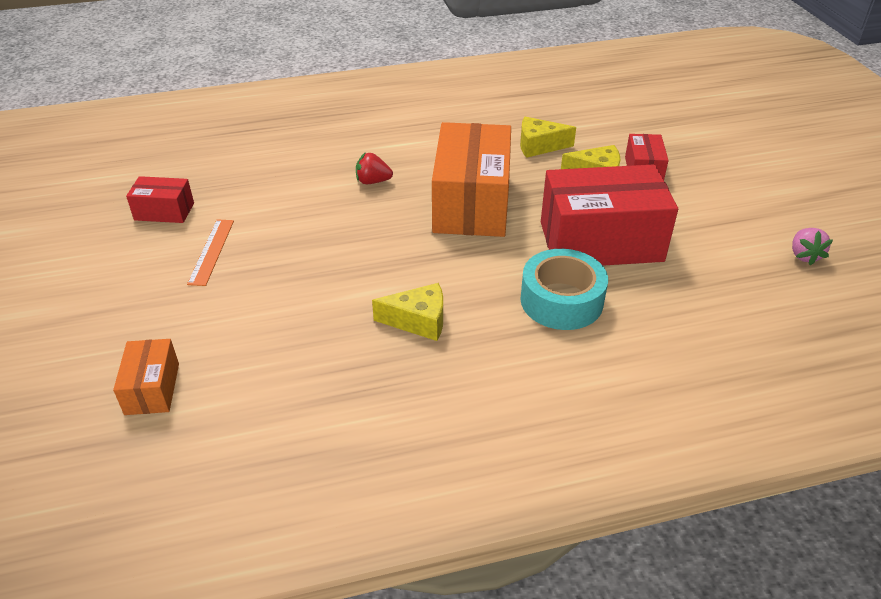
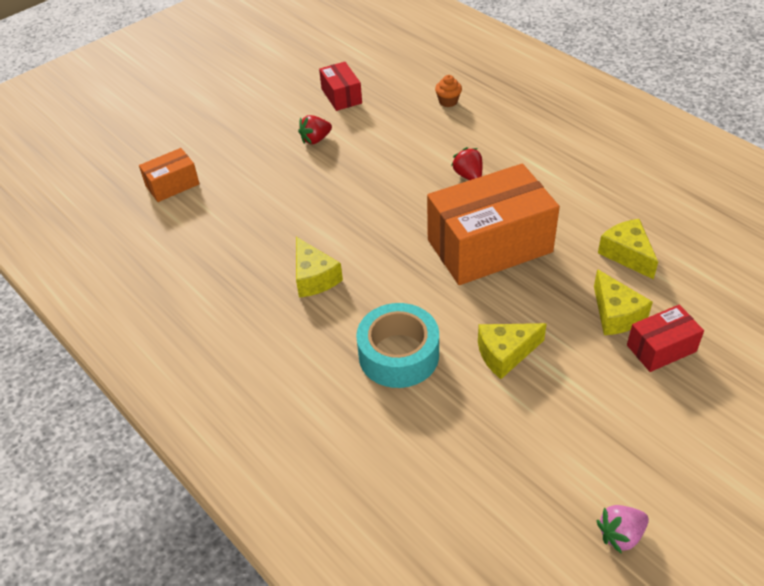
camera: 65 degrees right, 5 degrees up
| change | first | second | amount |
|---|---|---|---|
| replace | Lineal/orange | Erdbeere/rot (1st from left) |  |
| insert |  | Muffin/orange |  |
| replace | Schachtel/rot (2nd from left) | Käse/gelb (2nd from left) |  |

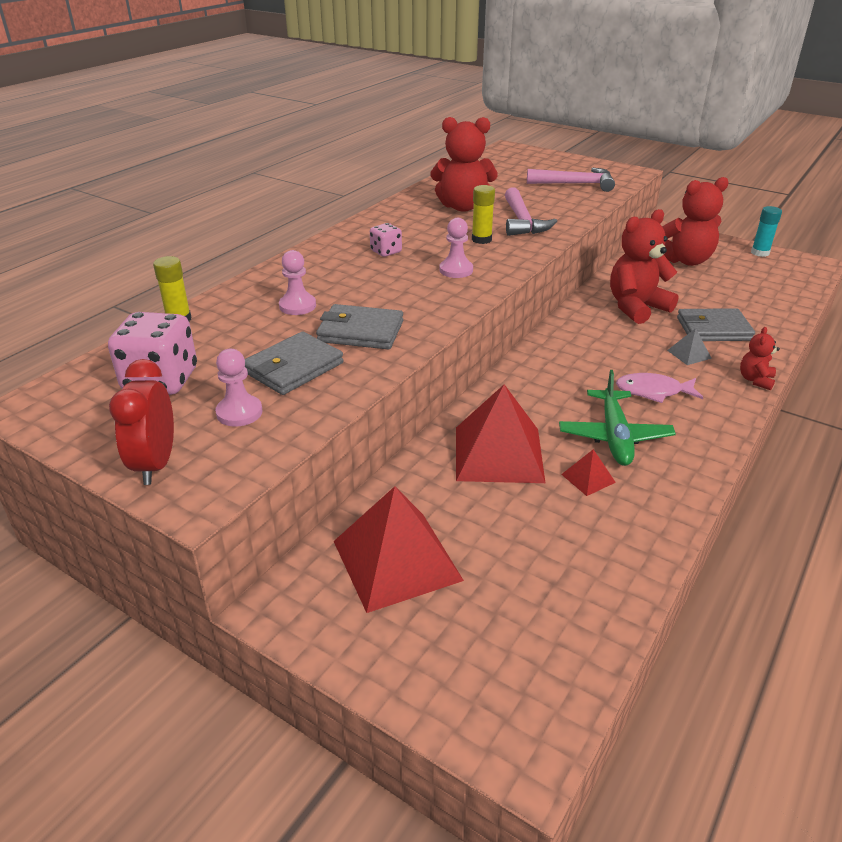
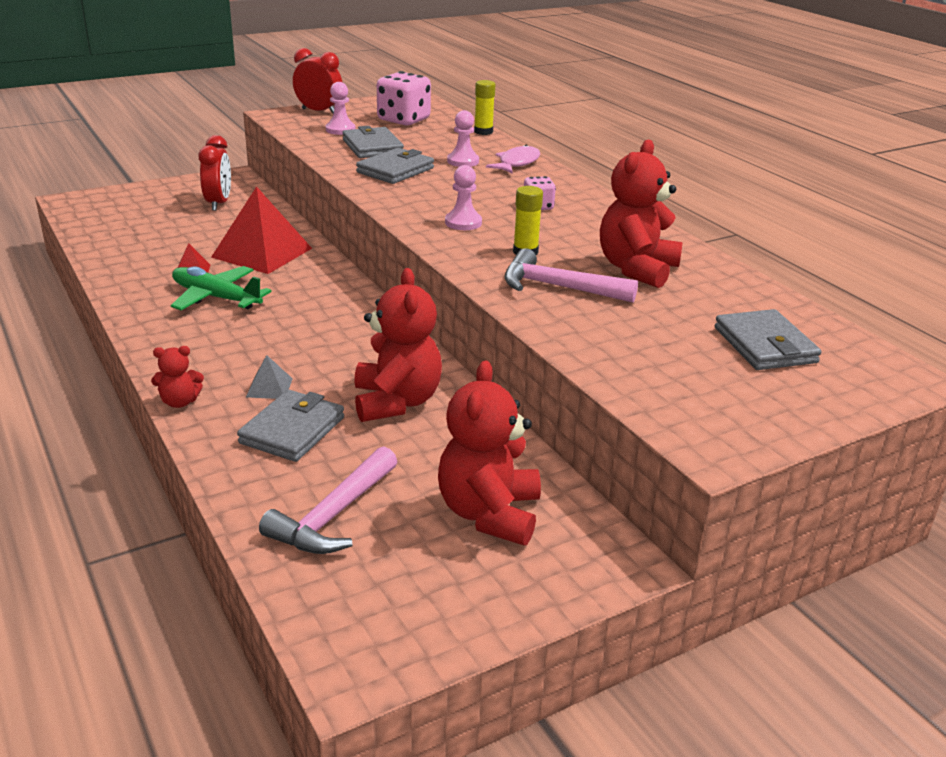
camera: 115 degrees right, 5 degrees down
| change | first | second | amount |
|---|---|---|---|
| rotate | Teddybär/rot (4th from left in the first image) | Teddybär/rot (1st from left) | 120 degrees clockwise |
| replace | Pyramide/rot (1st from left) | Wecker/rot (1st from left) |  |
| move | Hammer/rosa (2nd from left in the first image) | Hammer/rosa (1st from left) |  |
| move | Fisch/rosa |  |  |
| insert |  | Geldbörse/grau (4th from left) |  |
| delete | Klebestift/türkis |  |  |

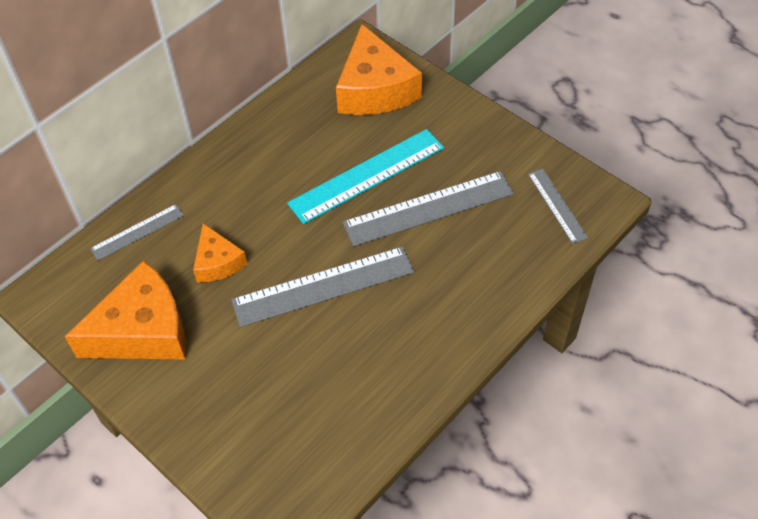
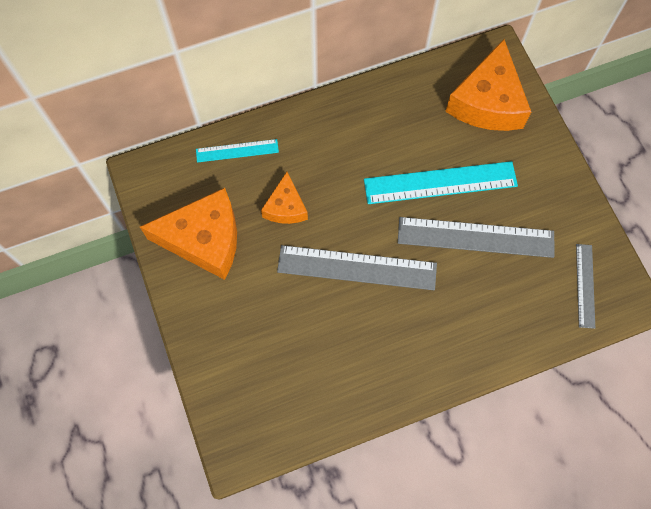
camera: 25 degrees right, 15 degrees up
| change | first | second | amount |
|---|---|---|---|
| recolor | Lineal/grau (1st from left) | Lineal/türkis (1st from left) |  |

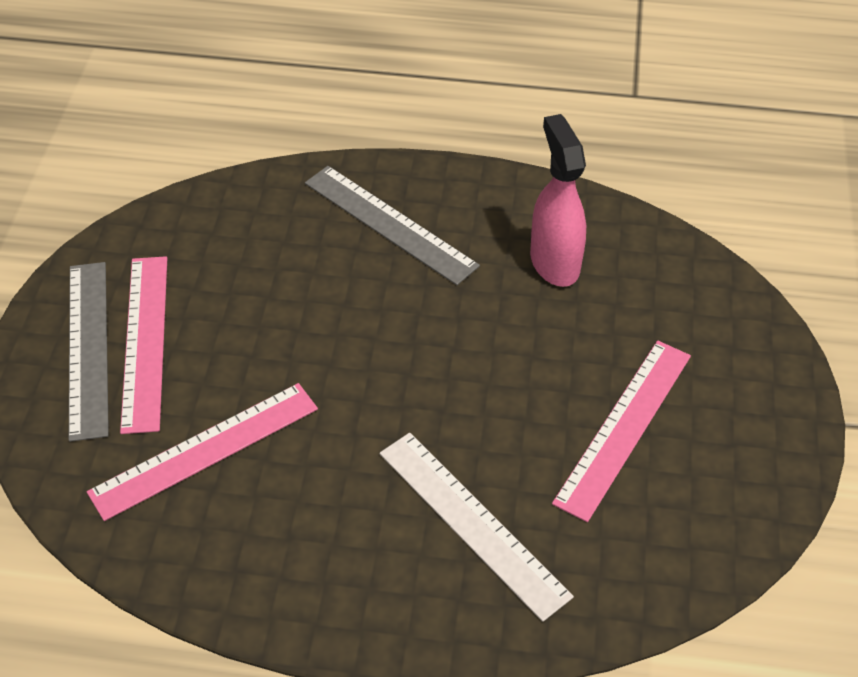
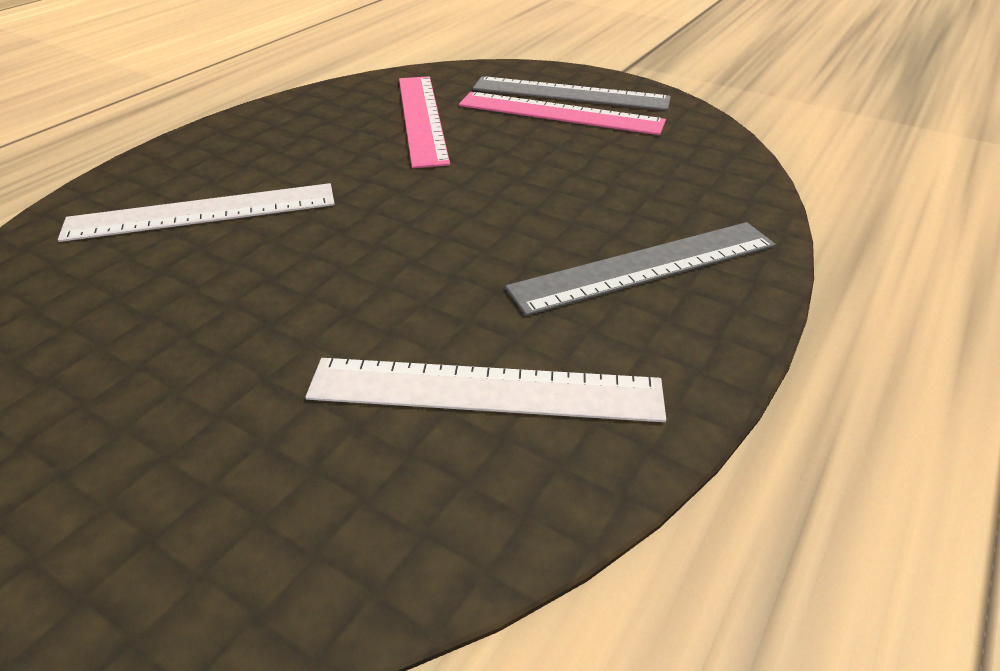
camera: 115 degrees right, 10 degrees down
| change | first | second | amount |
|---|---|---|---|
| replace | Sprühflasche/rosa | Lineal/weiß (2nd from left) |  |
| delete | Lineal/rosa (3rd from left) |  |  |

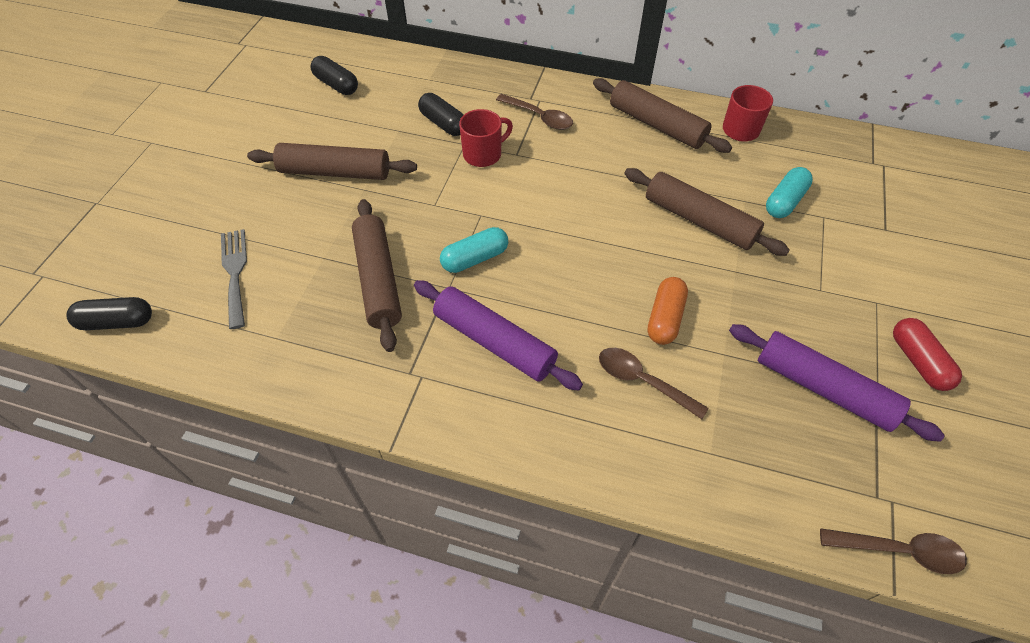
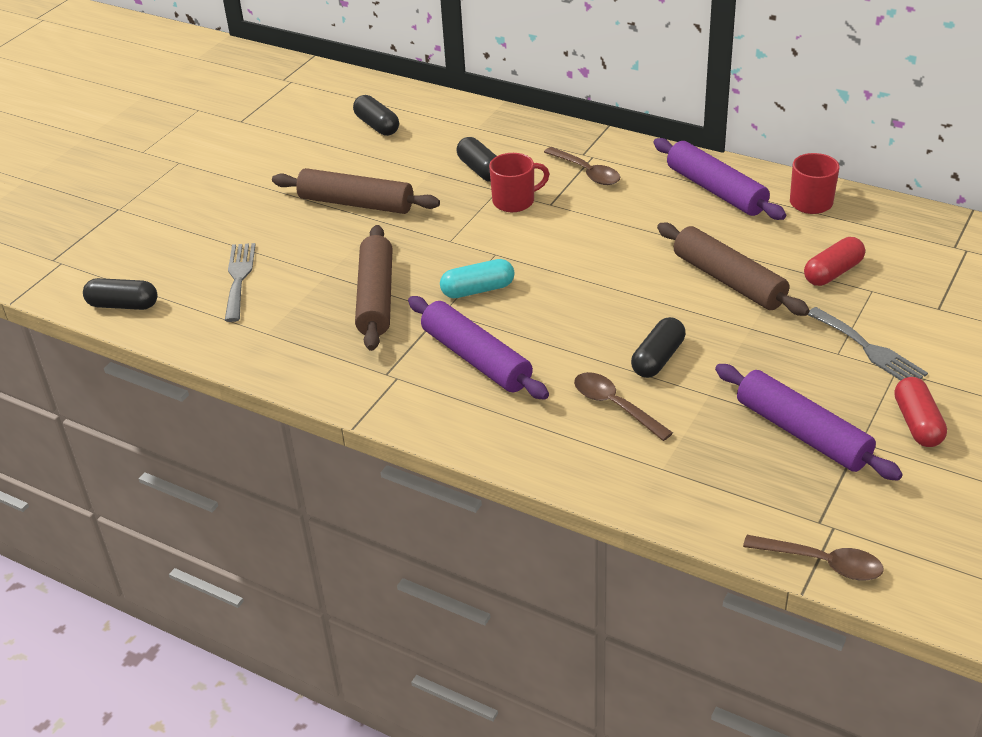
camera: 15 degrees right, 15 degrees down
| change | first | second | amount |
|---|---|---|---|
| recolor | Kapsel/orange | Kapsel/schwarz (4th from left) |  |
| recolor | Nudelholz/braun (3rd from left) | Nudelholz/lila (2nd from left) |  |
| recolor | Kapsel/türkis (2nd from left) | Kapsel/rot (1st from left) |  |
| insert |  | Gabel/grau (2nd from left) |  |

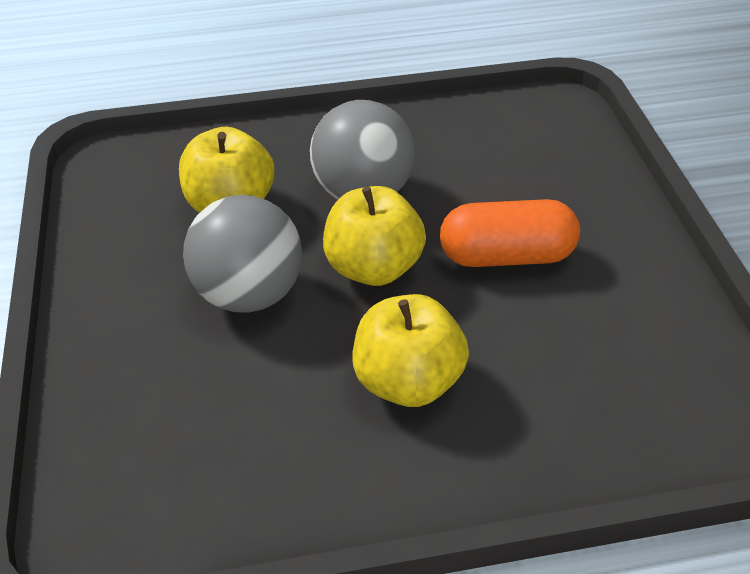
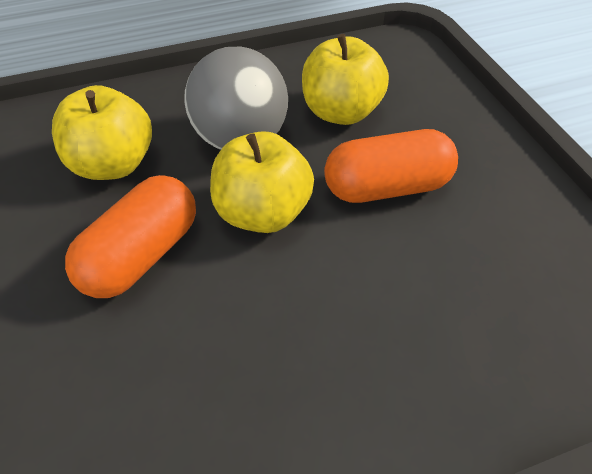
camera: 10 degrees left, 5 degrees up
| change | first | second | amount |
|---|---|---|---|
| replace | Ball/grau (1st from left) | Kapsel/orange (1st from left) |  |
| move | Apfel/gelb (3rd from left) |  |  |

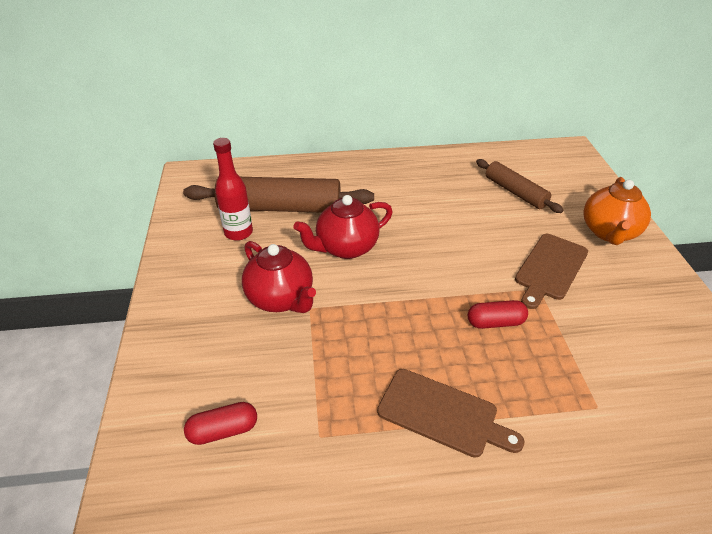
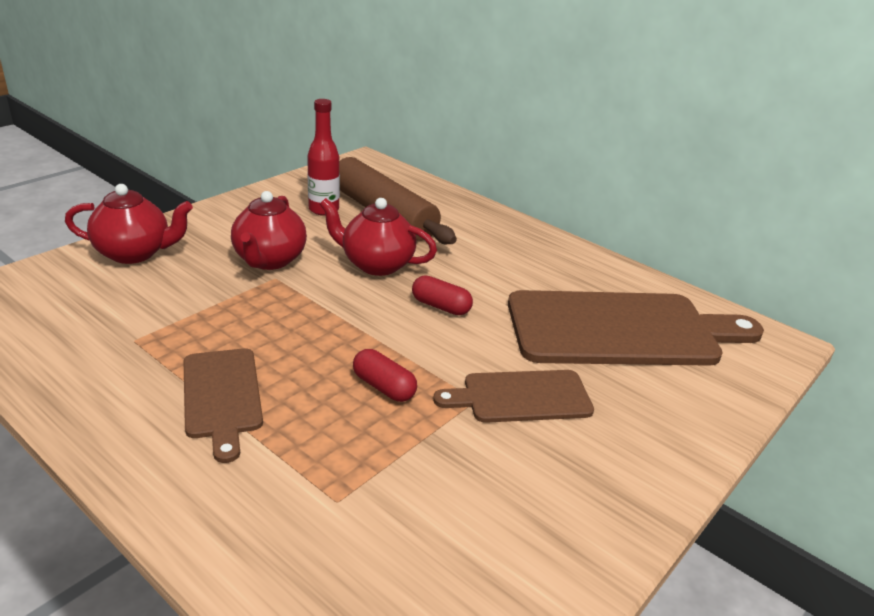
camera: 45 degrees right, 10 degrees down
| change | first | second | amount |
|---|---|---|---|
| insert |  | Teekanne/rot (1st from left) |  |
| move | Kapsel/rot (1st from left in the first image) | Kapsel/rot (2nd from left) |  |
| replace | Nudelholz/braun (2nd from left) | Schneidebrett/braun (3rd from left) |  |
| delete | Teekanne/orange |  |  |

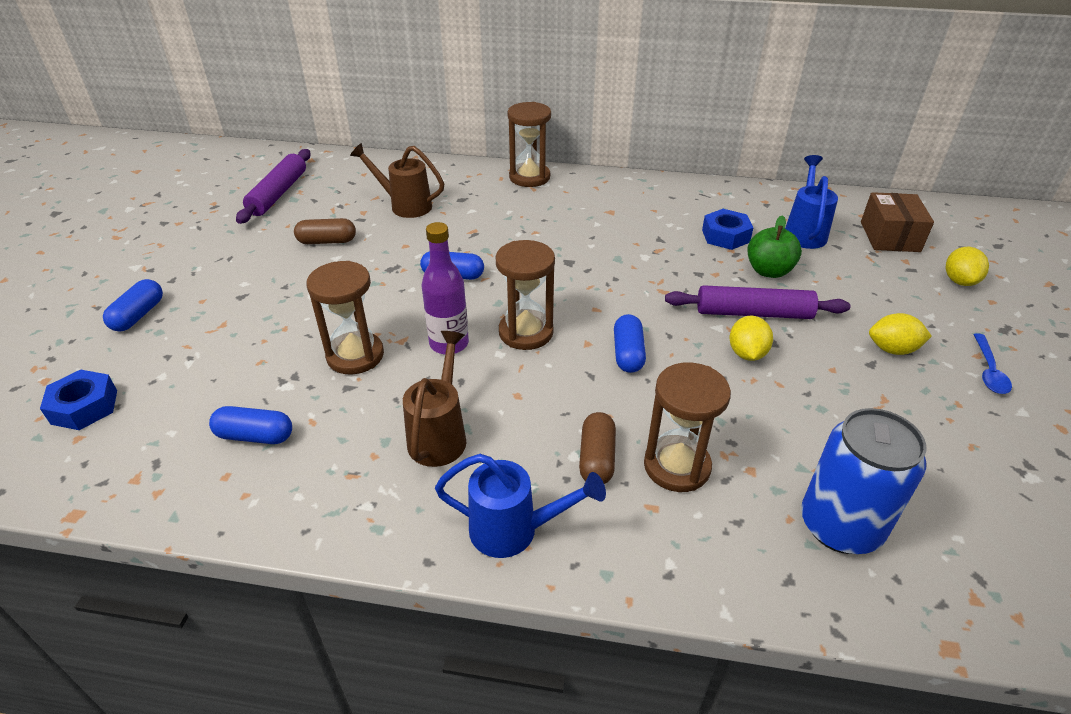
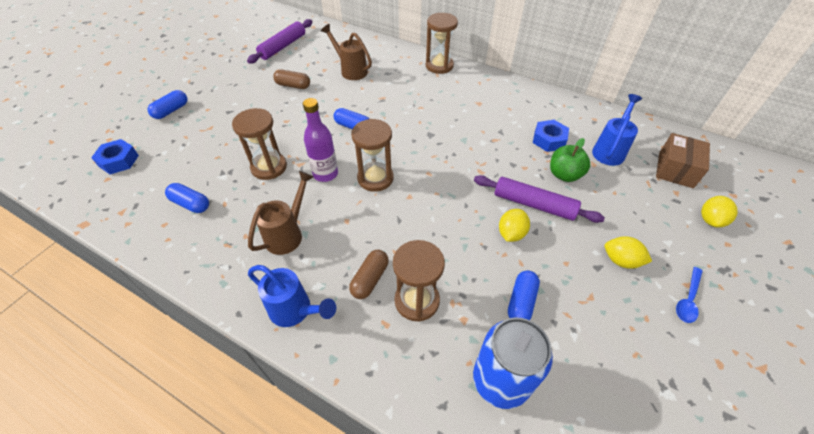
camera: 20 degrees right, 10 degrees up
| change | first | second | amount |
|---|---|---|---|
| move | Kapsel/blau (4th from left) |  |  |

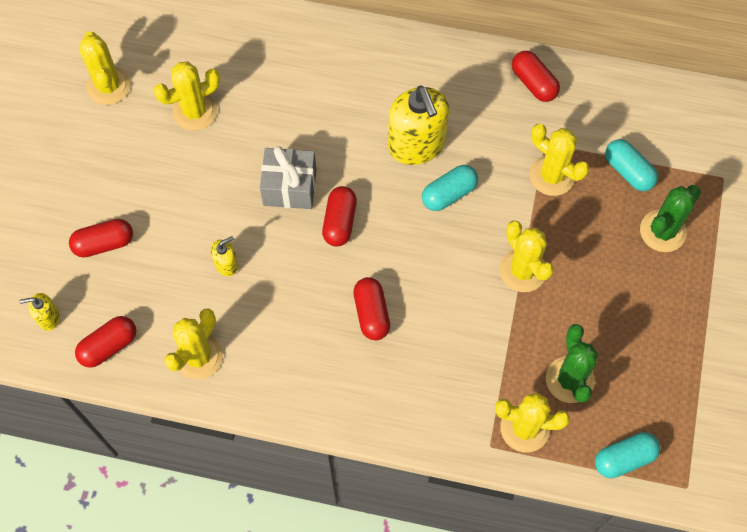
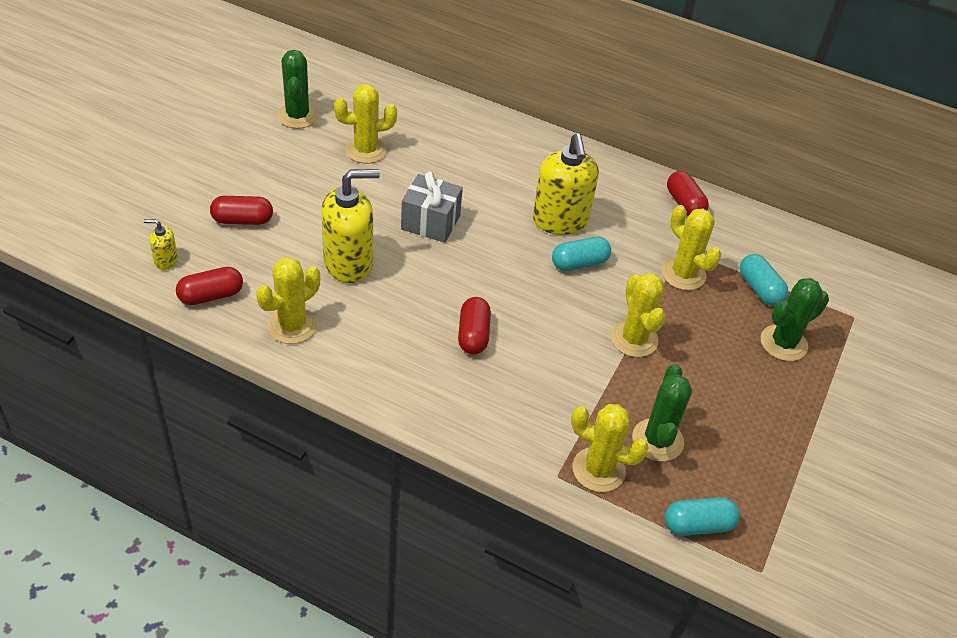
camera: 10 degrees right, 20 degrees down
| change | first | second | amount |
|---|---|---|---|
| recolor | Kaktus/gelb (1st from left) | Kaktus/grün (1st from left) |  |
| resize | Seifenspender/gelb (2nd from left) |  | x2.19 |
| delete | Kapsel/rot (3rd from left) |  |  |

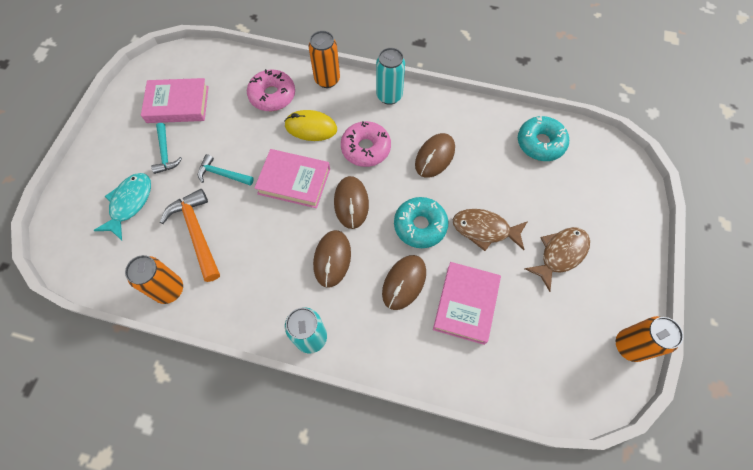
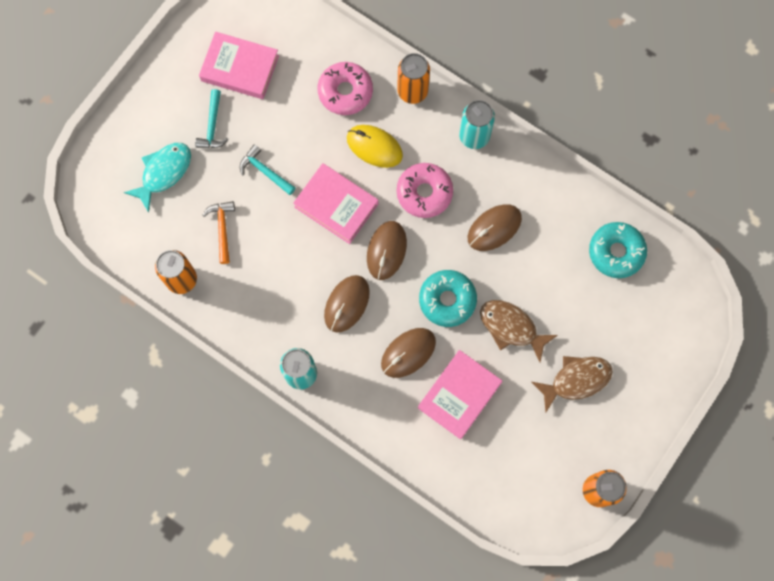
camera: 20 degrees right, 10 degrees up
| change | first | second | amount |
|---|---|---|---|
| resize | Hammer/orange |  | x0.62 |

